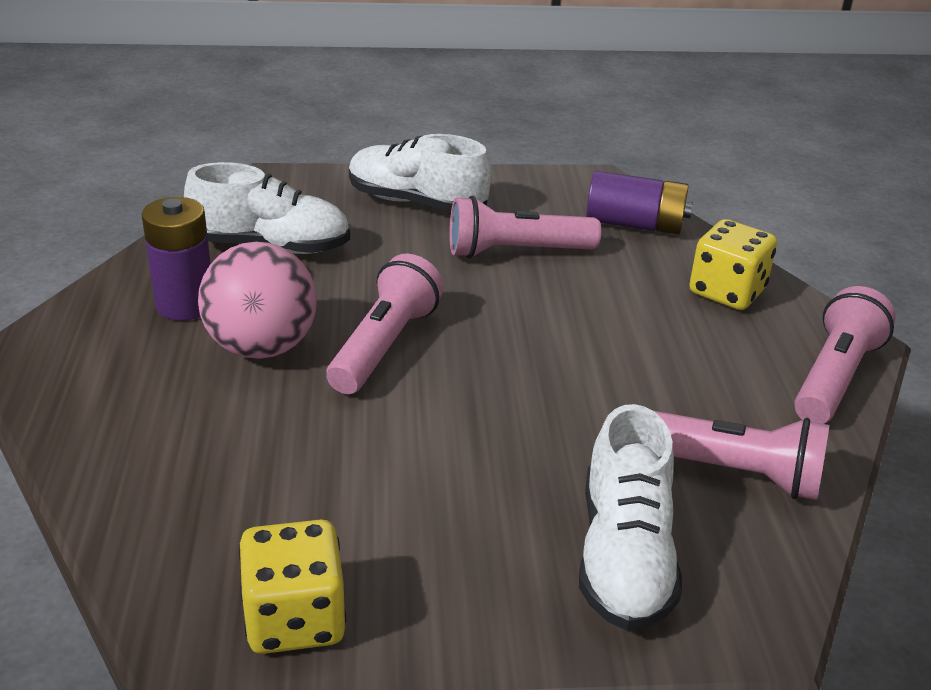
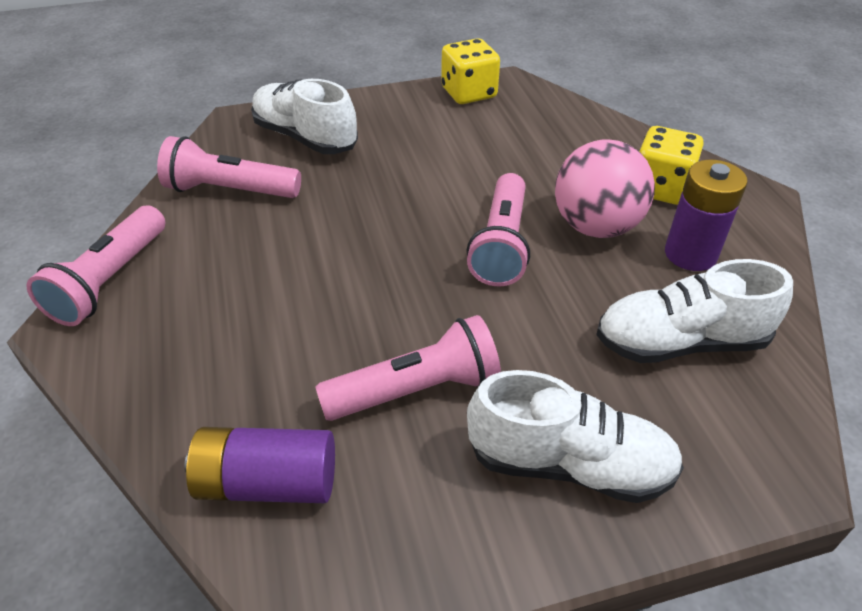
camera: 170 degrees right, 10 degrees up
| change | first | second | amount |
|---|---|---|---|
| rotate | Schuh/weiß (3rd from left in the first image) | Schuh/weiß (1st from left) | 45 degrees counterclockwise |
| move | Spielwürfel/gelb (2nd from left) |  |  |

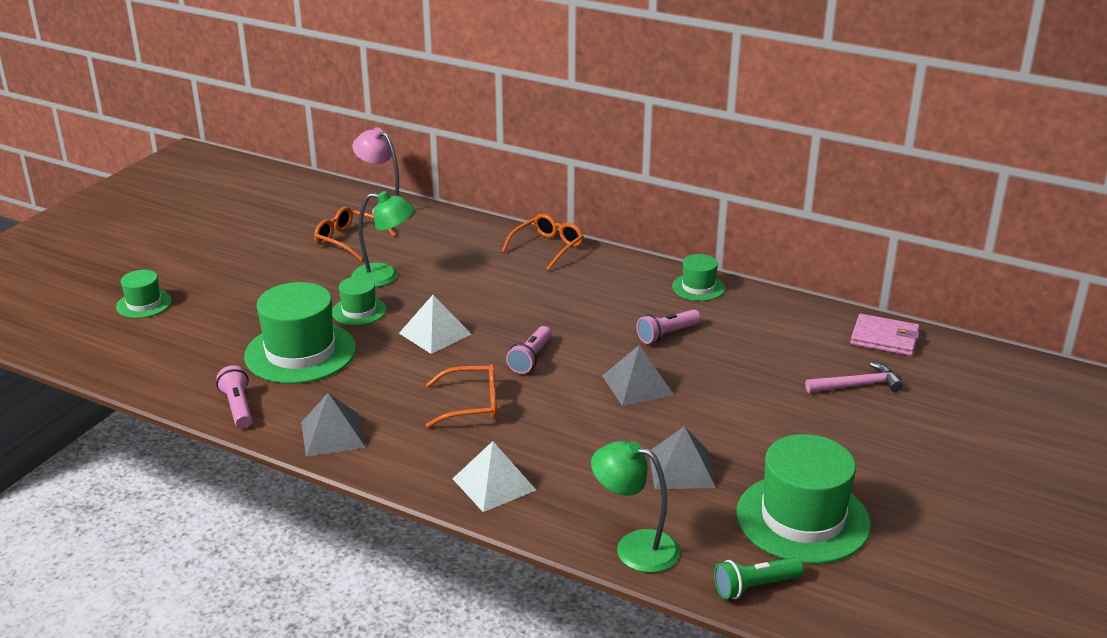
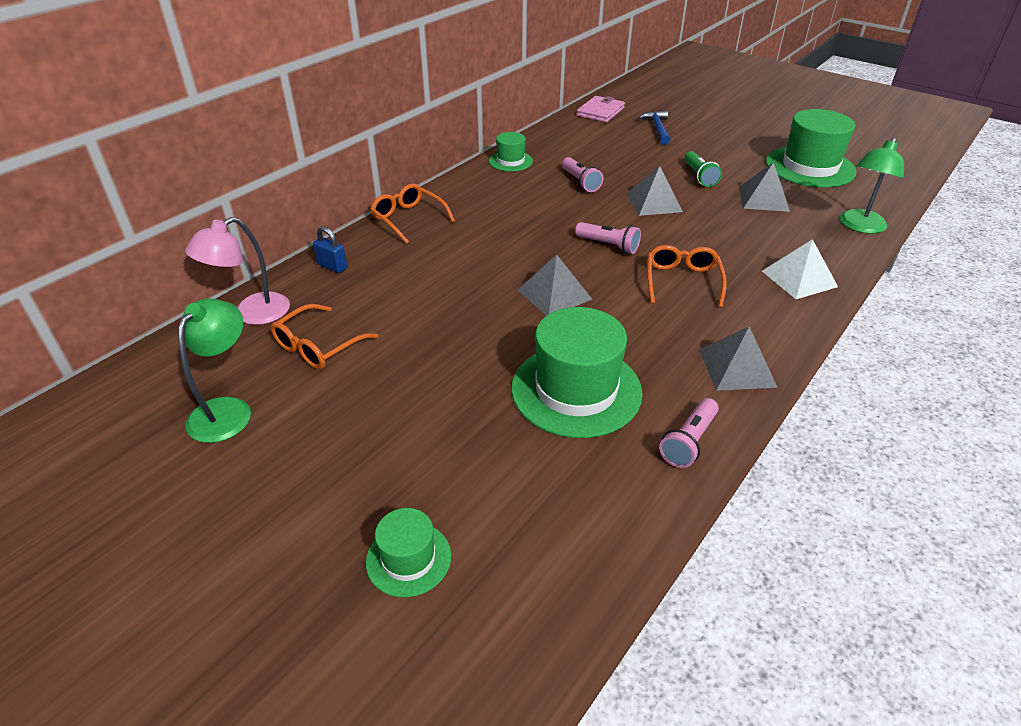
camera: 80 degrees left, 10 degrees up
| change | first | second | amount |
|---|---|---|---|
| move | Lampe/grün (1st from left) |  |  |
| insert |  | Vorhängeschloss/blau |  |
| recolor | Pyramide/weiß (1st from left) | Pyramide/grau (1st from left) |  |
| recolor | Hammer/rosa | Hammer/blau |  |
| rotate | Taschenlampe/rosa (1st from left in the first image) | Taschenlampe/rosa (3rd from left) | 45 degrees counterclockwise |
| move | Taschenlampe/grün |  |  |
| delete | Hut/grün (3rd from left) |  |  |

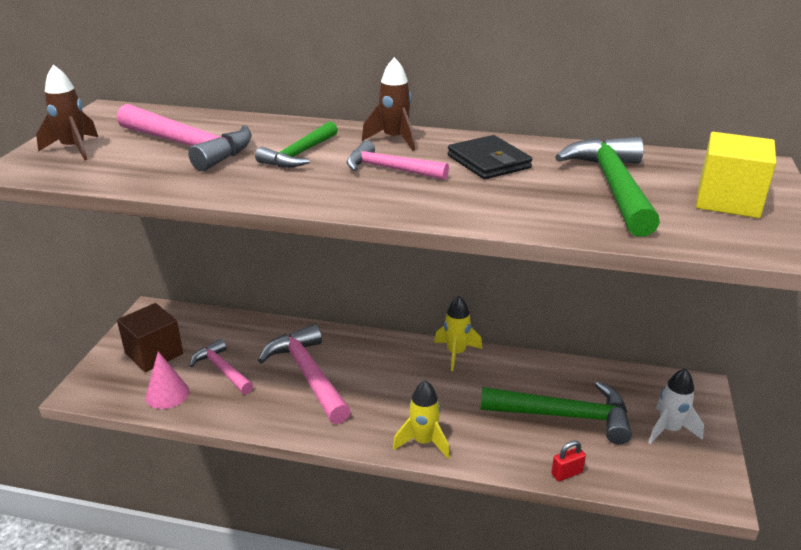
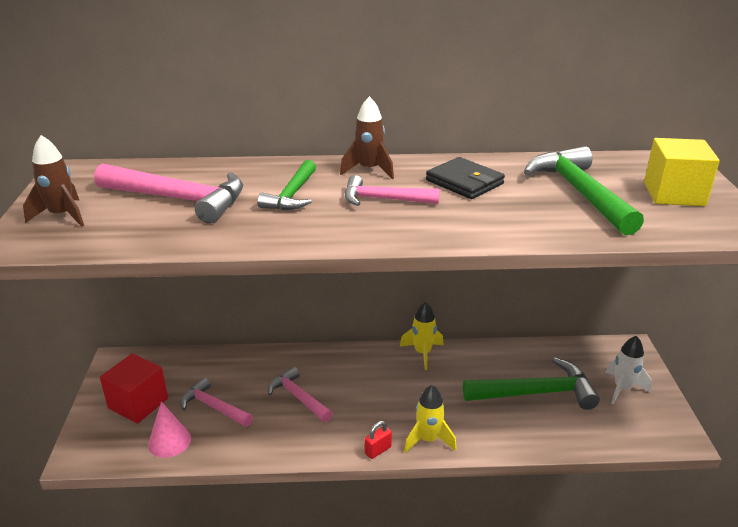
camera: 15 degrees left, 0 degrees up
| change | first | second | amount |
|---|---|---|---|
| recolor | Kubus/braun | Kubus/rot |  |
| resize | Hammer/rosa (3rd from left) |  | x0.61 |
| move | Vorhängeschloss/rot |  |  |

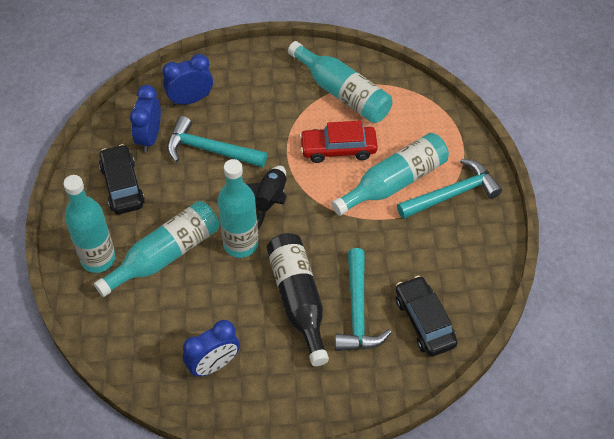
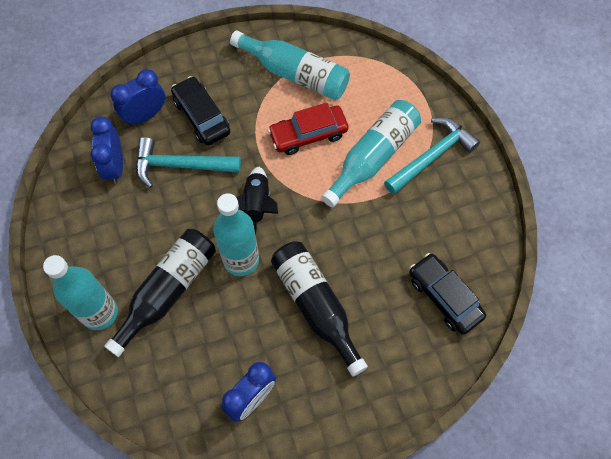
camera: 15 degrees left, 10 degrees up
| change | first | second | amount |
|---|---|---|---|
| recolor | Flasche/türkis (2nd from left) | Flasche/schwarz (1st from left) |  |
| move | Auto/schwarz (1st from left) |  |  |
| delete | Hammer/türkis (2nd from left) |  |  |

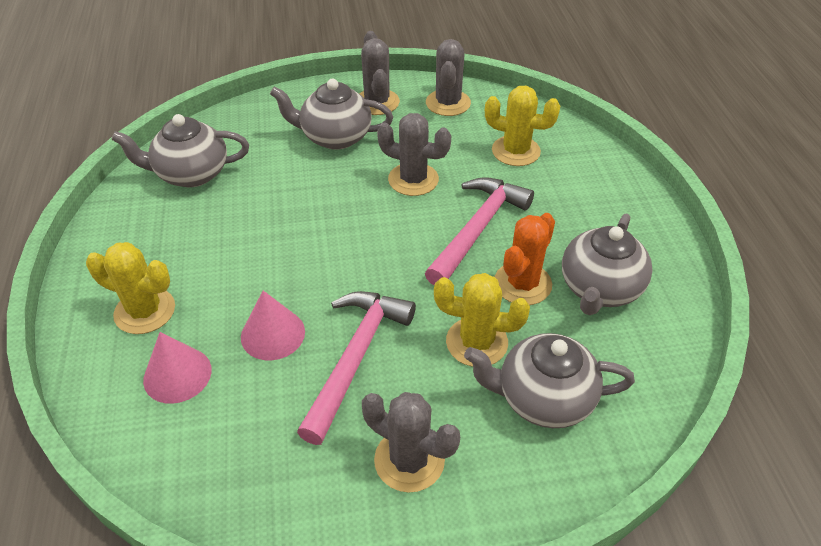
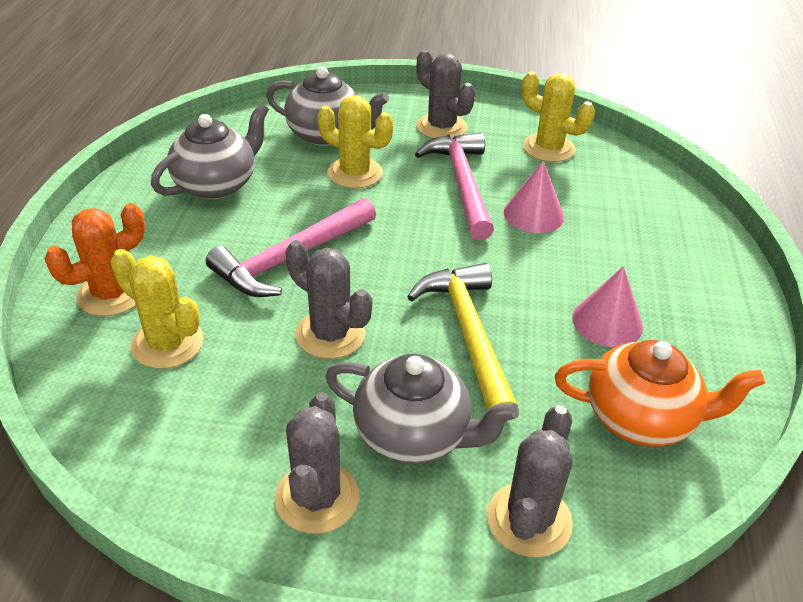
camera: 165 degrees left, 5 degrees down
| change | first | second | amount |
|---|---|---|---|
| move | Kaktus/orange |  |  |
| insert |  | Hammer/gelb |  |
| rotate | Hammer/rosa (1st from left in the first image) | Hammer/rosa (2nd from left) | 135 degrees clockwise |
| move | Kaktus/grau (4th from left) |  |  |
| move | Kaktus/gelb (1st from left in the first image) | Kaktus/gelb (3rd from left) |  |
| recolor | Teekanne/grau (1st from left) | Teekanne/orange |  |
| move | Kegel/rosa (1st from left in the first image) | Kegel/rosa (2nd from left) |  |

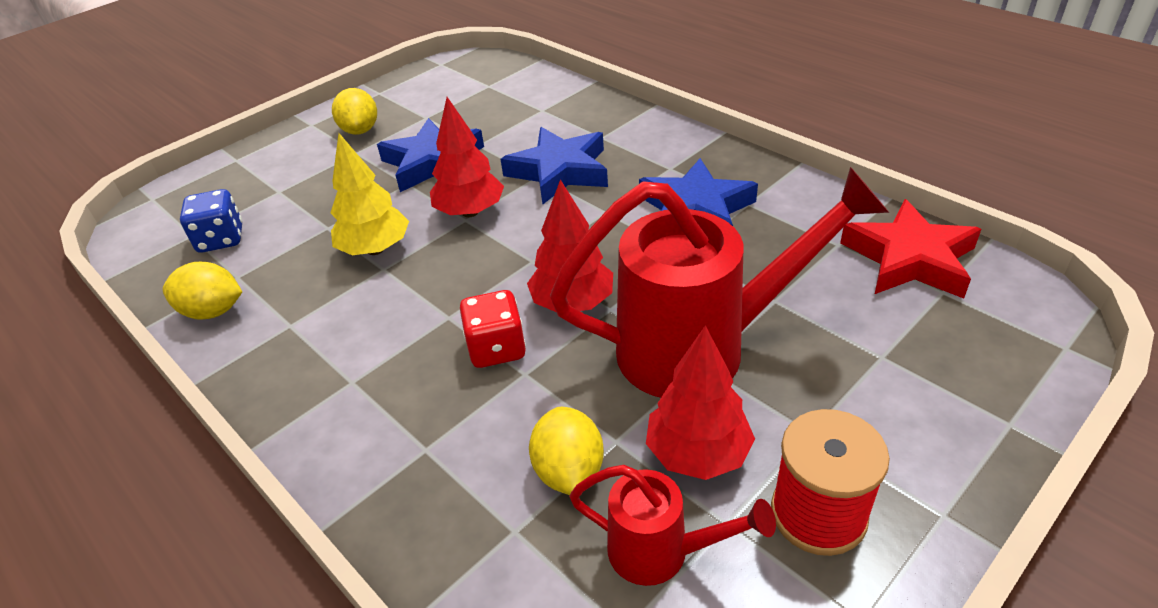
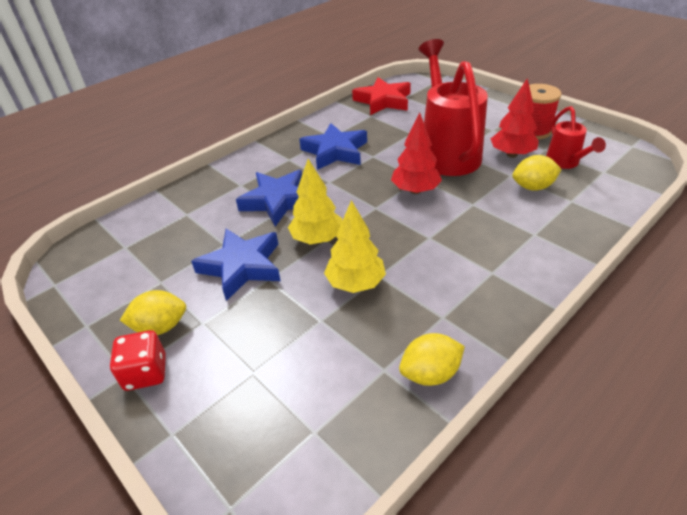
camera: 90 degrees left, 0 degrees up
| change | first | second | amount |
|---|---|---|---|
| move | Spielwürfel/rot |  |  |
| recolor | Baum/rot (1st from left) | Baum/gelb (1st from left) |  |
| rotate | Zitrone/gelb (1st from left in the first image) | Zitrone/gelb (2nd from left) | 60 degrees clockwise |
| rotate | Gießkanne/rot (1st from left in the first image) | Gießkanne/rot (2nd from left) | 150 degrees clockwise |
| delete | Spielwürfel/blau |  |  |

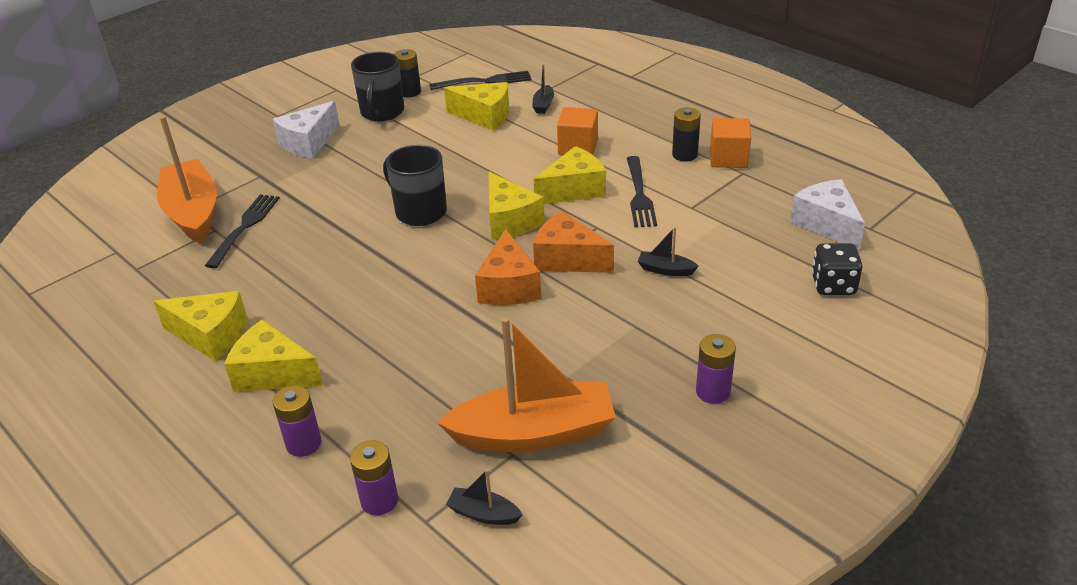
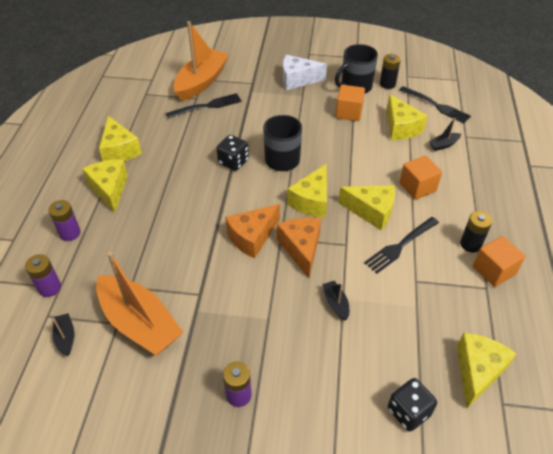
camera: 50 degrees right, 10 degrees up
| change | first | second | amount |
|---|---|---|---|
| insert |  | Spielwürfel/schwarz (1st from left) |  |
| insert |  | Kubus/orange (1st from left) |  |
| recolor | Käse/weiß (2nd from left) | Käse/gelb (6th from left) |  |

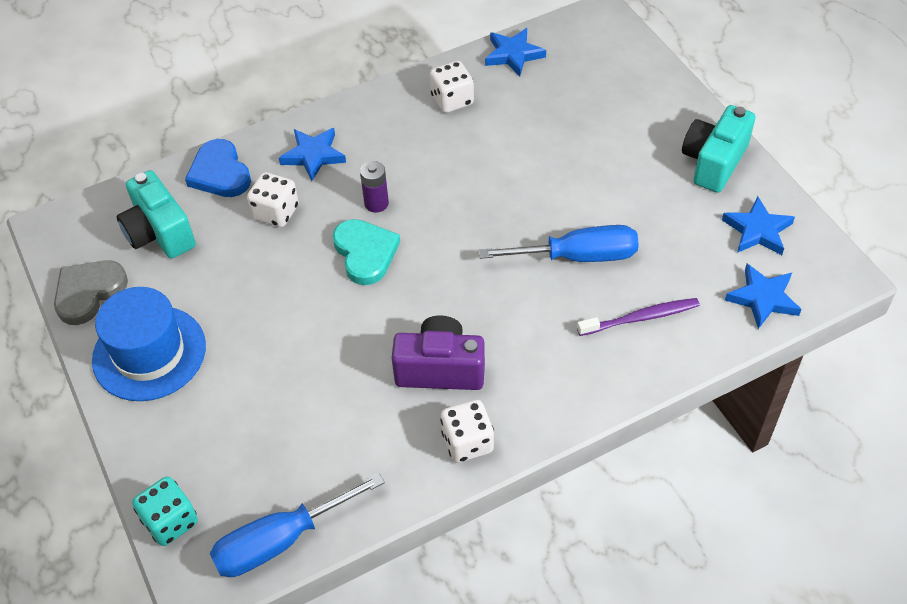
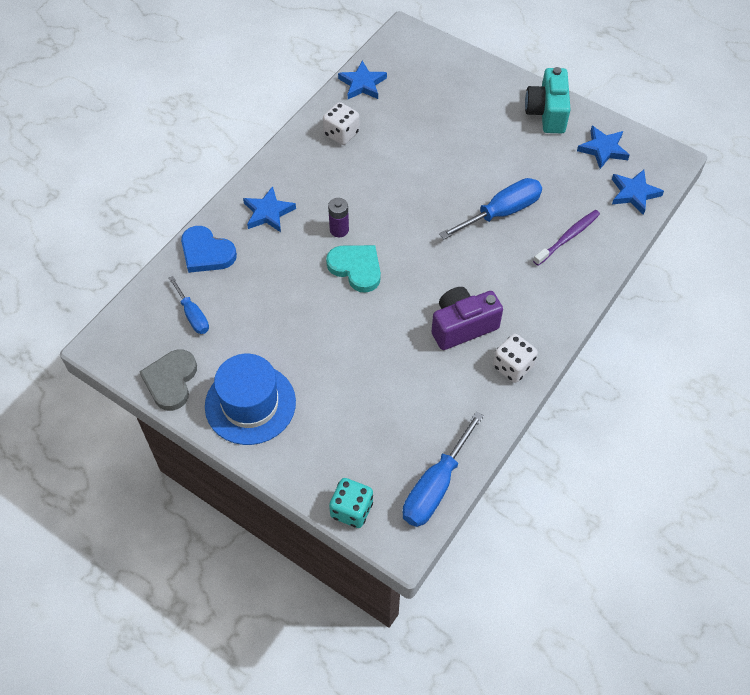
camera: 30 degrees left, 5 degrees up
| change | first | second | amount |
|---|---|---|---|
| replace | Kamera/türkis (1st from left) | Schraubenzieher/blau (1st from left) |  |
| delete | Spielwürfel/weiß (1st from left) |  |  |

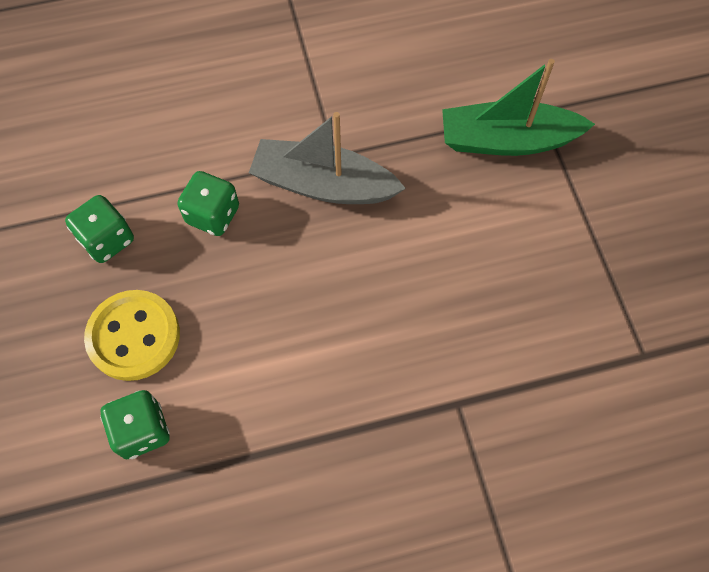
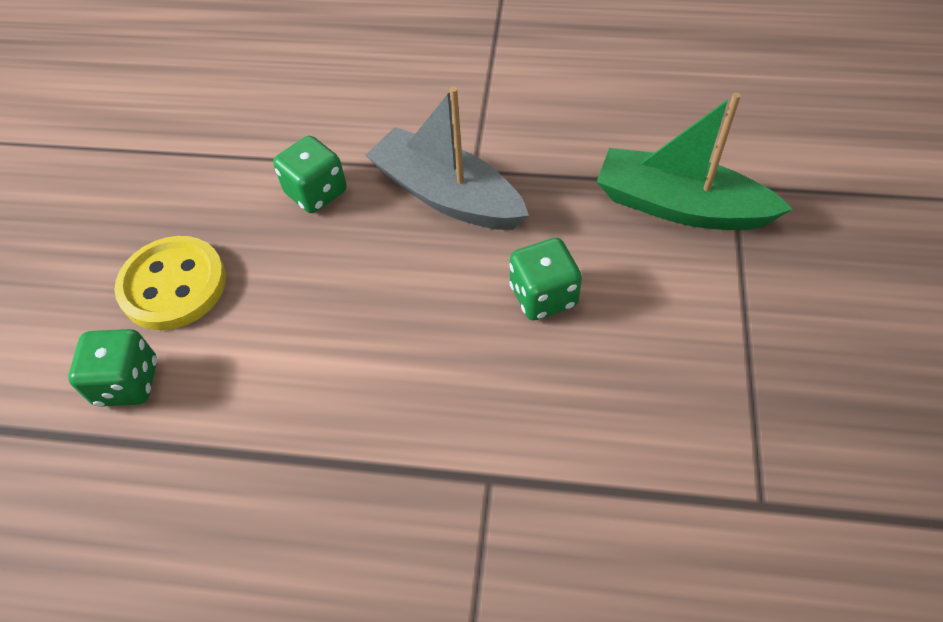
camera: 25 degrees right, 10 degrees down
| change | first | second | amount |
|---|---|---|---|
| move | Spielwürfel/grün (1st from left in the first image) | Spielwürfel/grün (3rd from left) |  |

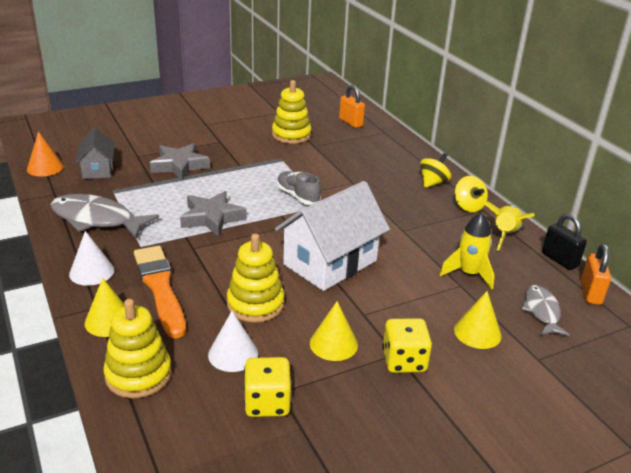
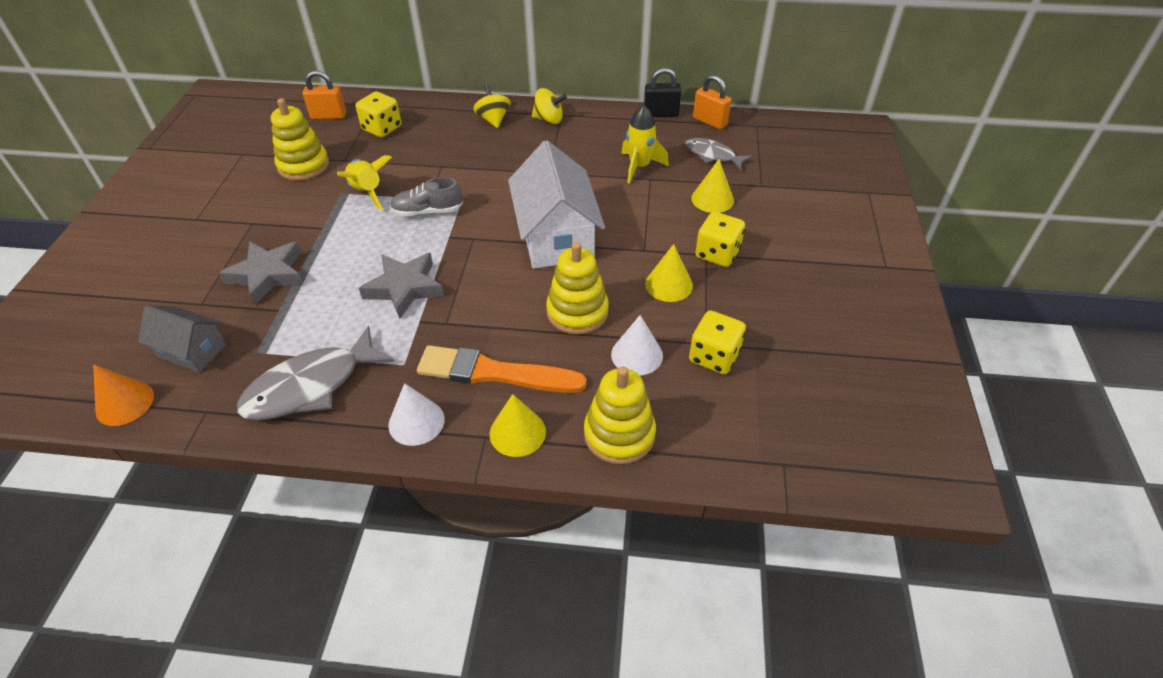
camera: 55 degrees left, 15 degrees up
| change | first | second | amount |
|---|---|---|---|
| move | Rakete/gelb (2nd from left in the first image) | Rakete/gelb (1st from left) |  |
| insert |  | Spielwürfel/gelb (1st from left) |  |

